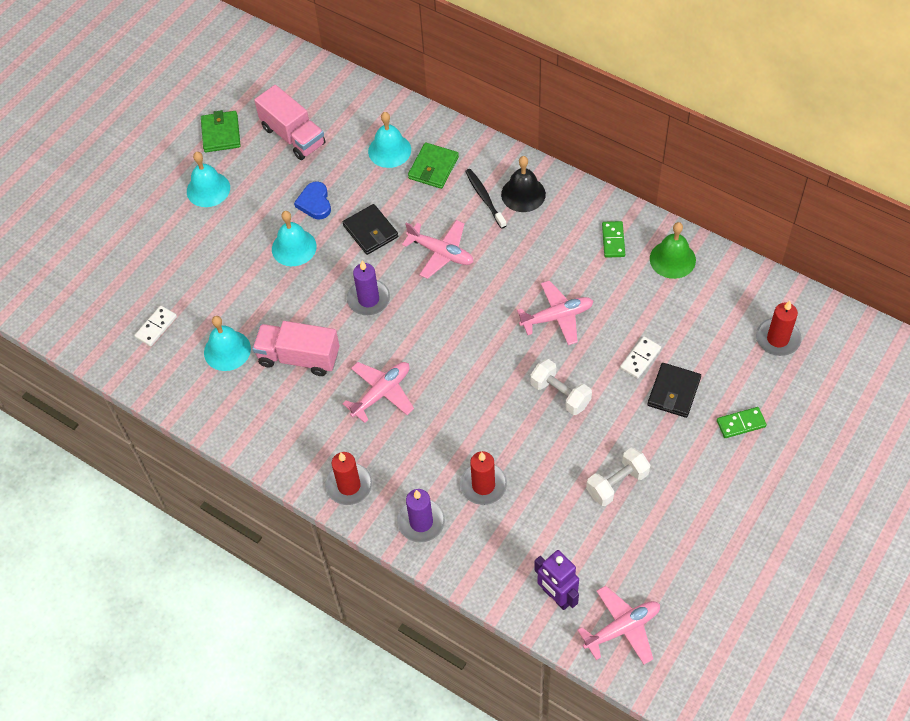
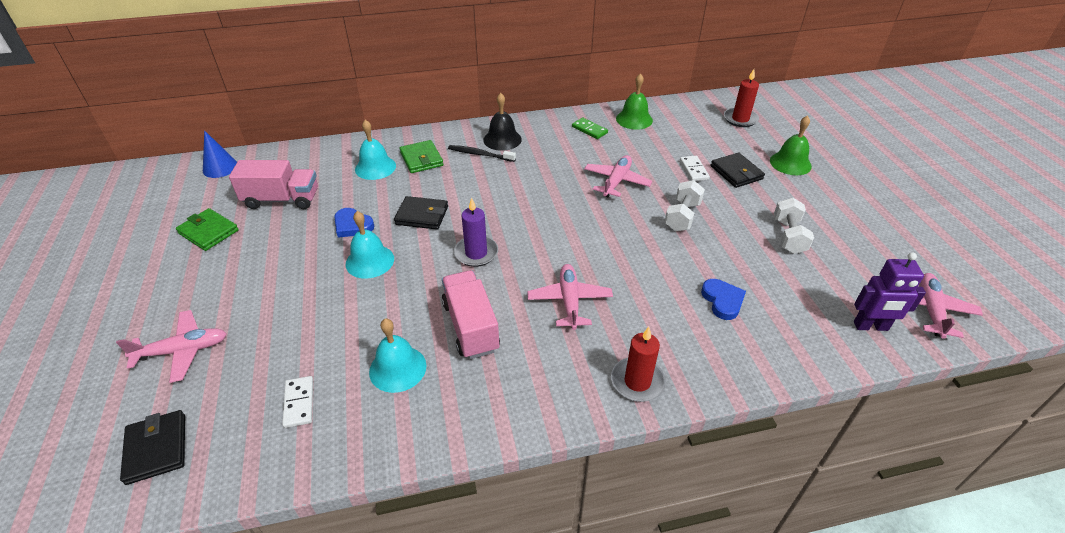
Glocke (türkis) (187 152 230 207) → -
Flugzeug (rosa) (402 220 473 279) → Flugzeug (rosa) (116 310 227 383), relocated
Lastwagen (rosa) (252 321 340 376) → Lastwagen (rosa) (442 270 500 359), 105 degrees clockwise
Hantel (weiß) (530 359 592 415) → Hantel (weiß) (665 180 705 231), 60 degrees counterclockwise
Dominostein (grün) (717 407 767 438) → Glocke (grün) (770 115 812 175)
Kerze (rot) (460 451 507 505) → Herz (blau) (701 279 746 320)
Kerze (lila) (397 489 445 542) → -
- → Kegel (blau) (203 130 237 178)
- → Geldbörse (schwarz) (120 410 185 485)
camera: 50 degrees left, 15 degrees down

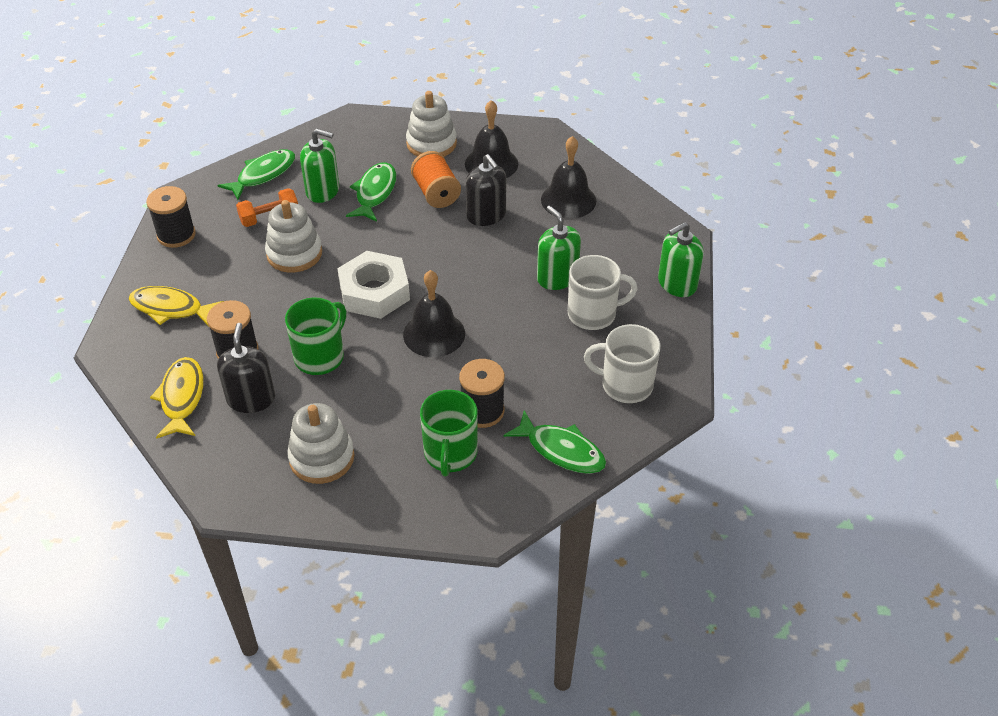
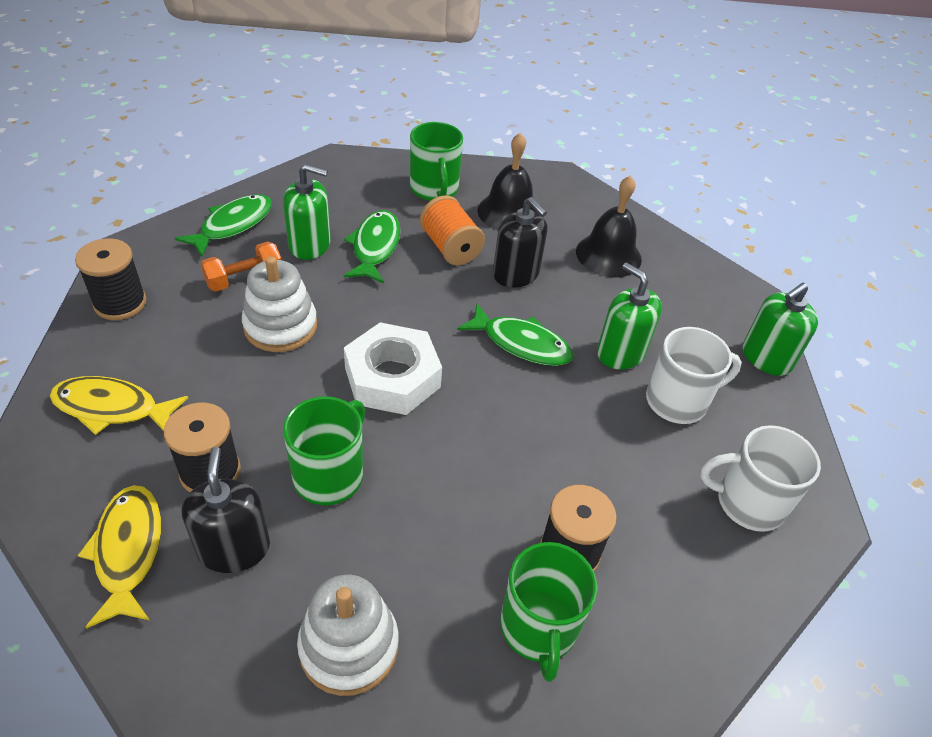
Stapelspielzeug (weiß) (406 91 457 157) → Tasse (grün) (410 122 463 201)
Glocke (schwarz) (403 270 465 357) → -
Fisch (grün) (503 410 606 474) → Fisch (grün) (457 303 573 366), relocated
camera: 10 degrees left, 0 degrees up

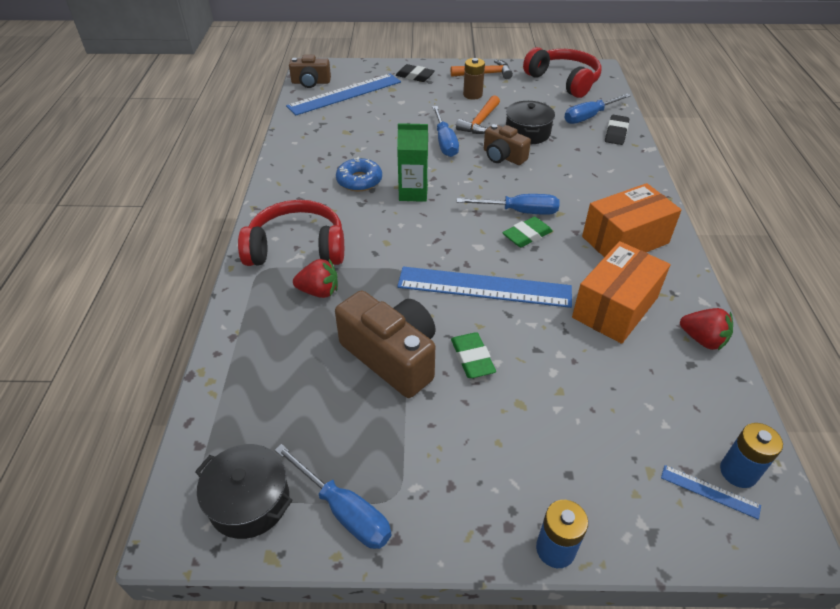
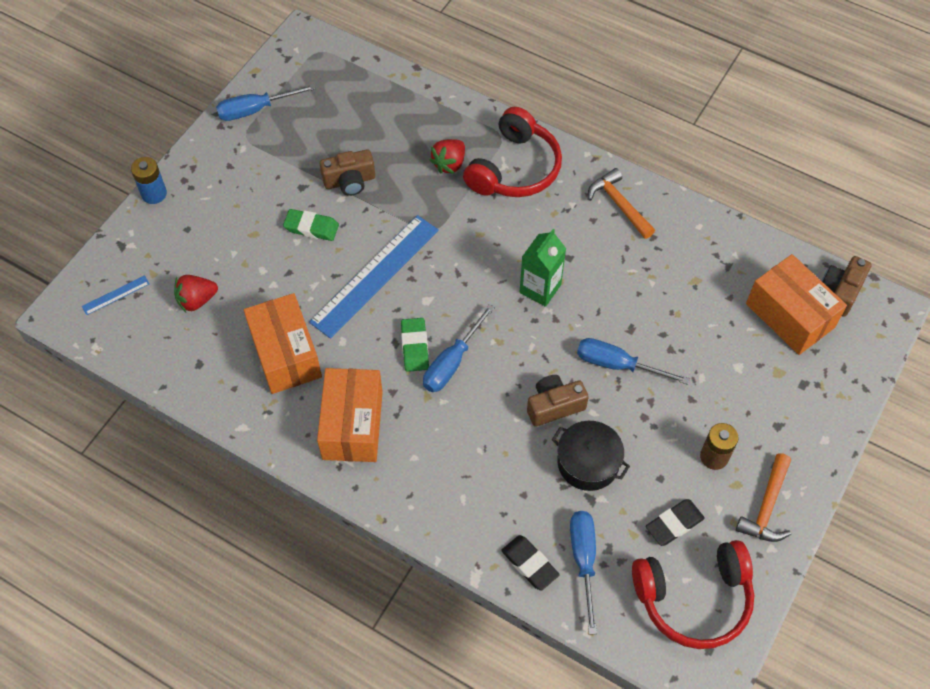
Radiergummi (schwarz) (396 64 435 82) → Radiergummi (schwarz) (646 499 705 546), relocated
Lineal (blau) (286 74 401 115) → Schachtel (orange) (746 254 847 355)
Hammer (orange) (456 95 500 134) → Hammer (orange) (588 168 655 239), relocated
Donut (blau) (336 157 382 191) → -
Kamera (braun) (335 290 436 398) → Kamera (braun) (320 149 375 196), x0.61
Erdbeere (rot) (680 308 733 350) → Erdbeere (rot) (174 275 218 312), relocated
Batterie (blau) (720 423 783 488) → -
Kochtopf (schwarz) (195 444 293 539) → -
camera: 120 degrees right, 15 degrees up

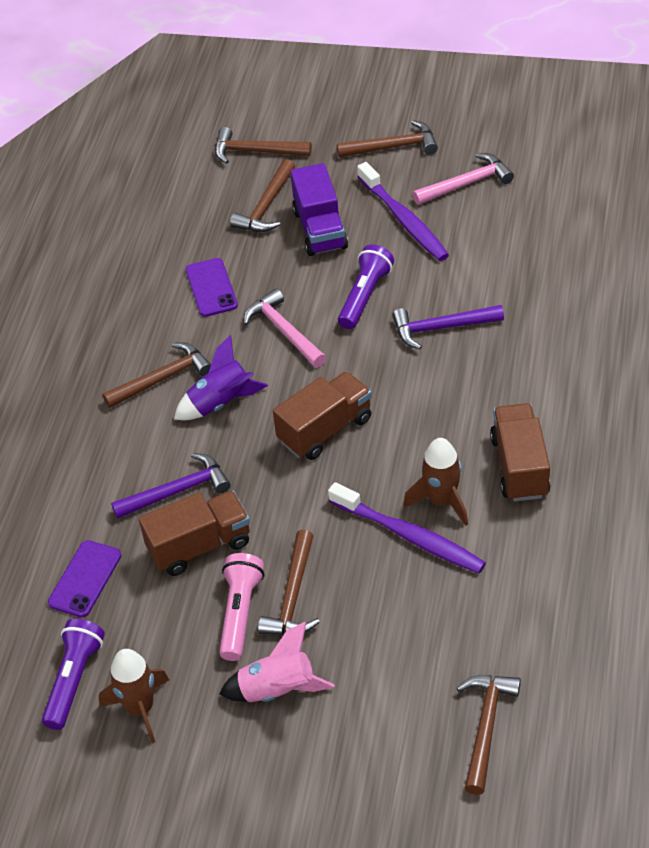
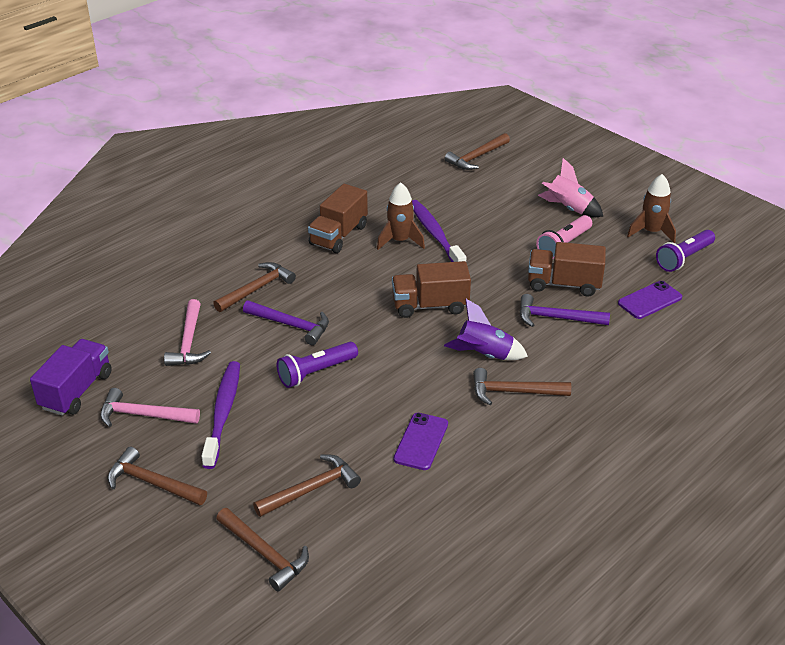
Lastwagen (lila) (290 163 348 256) → Lastwagen (lila) (30 339 112 416), relocated
Hammer (rosa) (244 289 326 368) → Hammer (rosa) (164 299 211 366), relocated
Hammer (braun) (258 530 320 635) → Hammer (braun) (213 262 296 312), relocated
camera: 150 degrees left, 10 degrees down

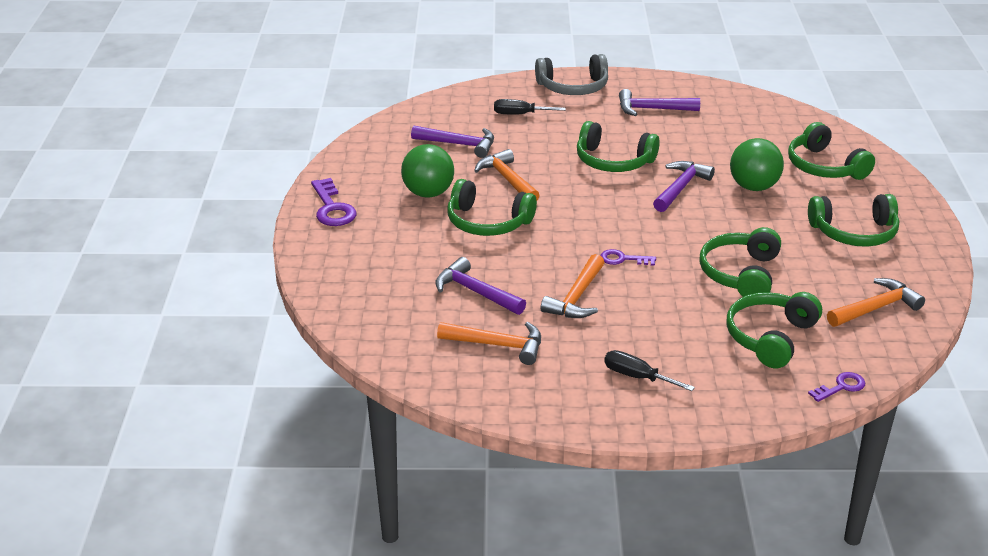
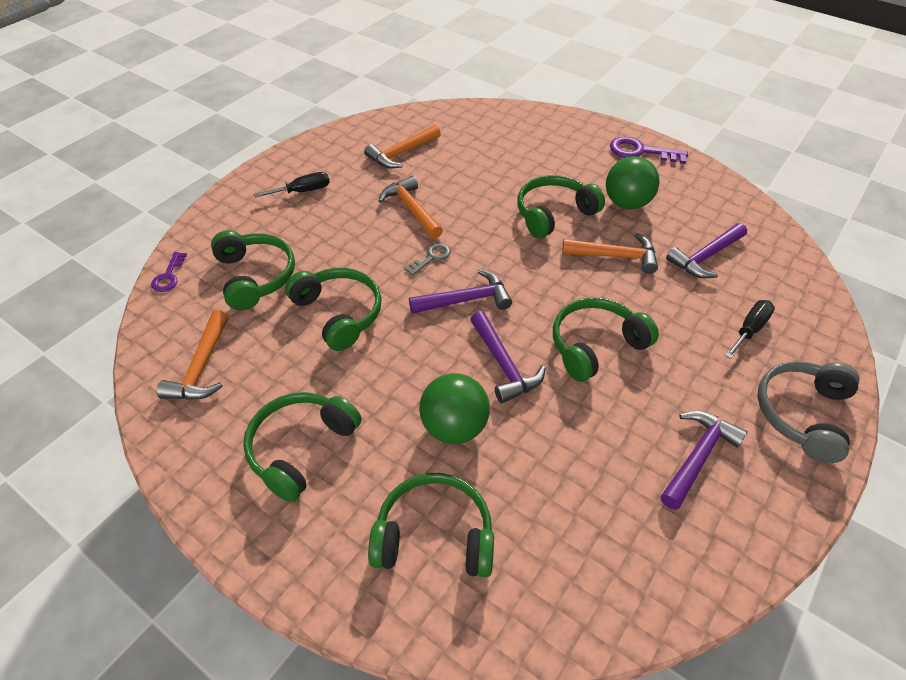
Schlüssel (lila) (600 249 656 266) → Schlüssel (grau) (404 243 451 276)
Hammer (lila) (435 257 526 315) → Hammer (lila) (409 269 512 314), relocated
camera: 125 degrees right, 15 degrees up

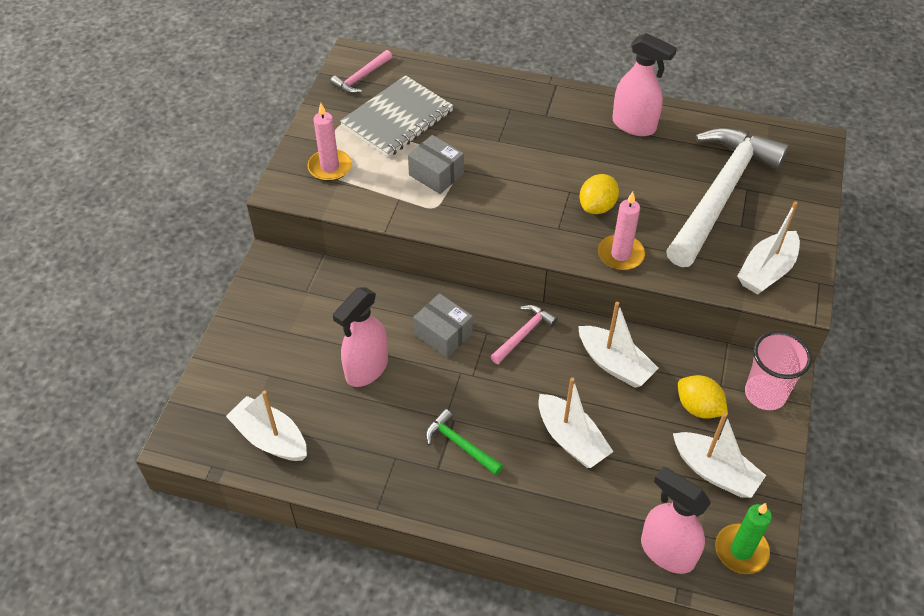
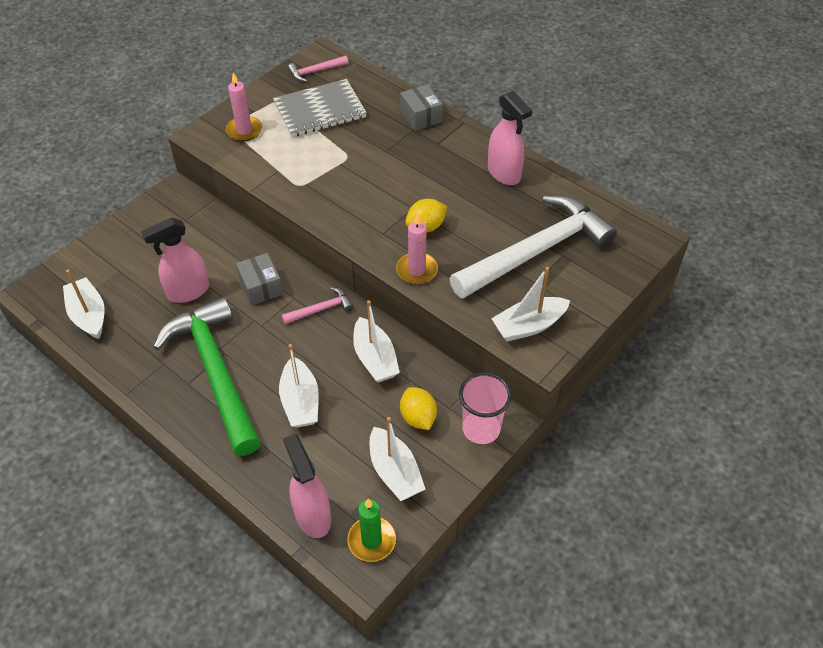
Schachtel (grau) (408 135 464 194) → Schachtel (grau) (400 84 443 131), relocated
Hammer (grün) (426 409 503 475) → Hammer (grün) (153 297 261 456), x2.46
camera: 25 degrees right, 0 degrees up

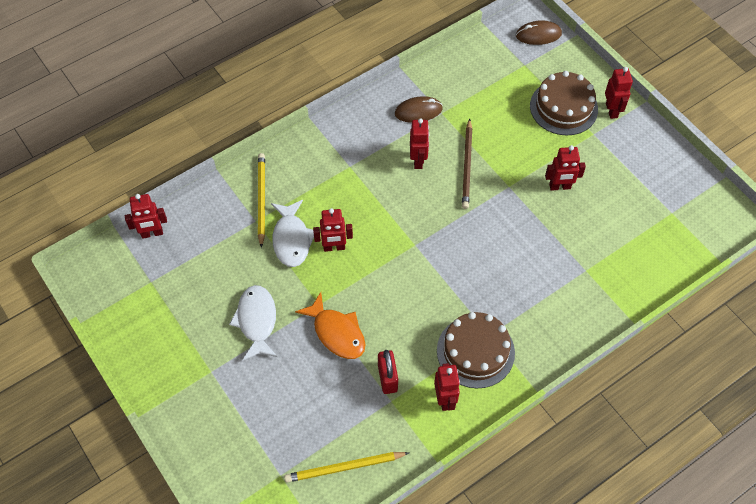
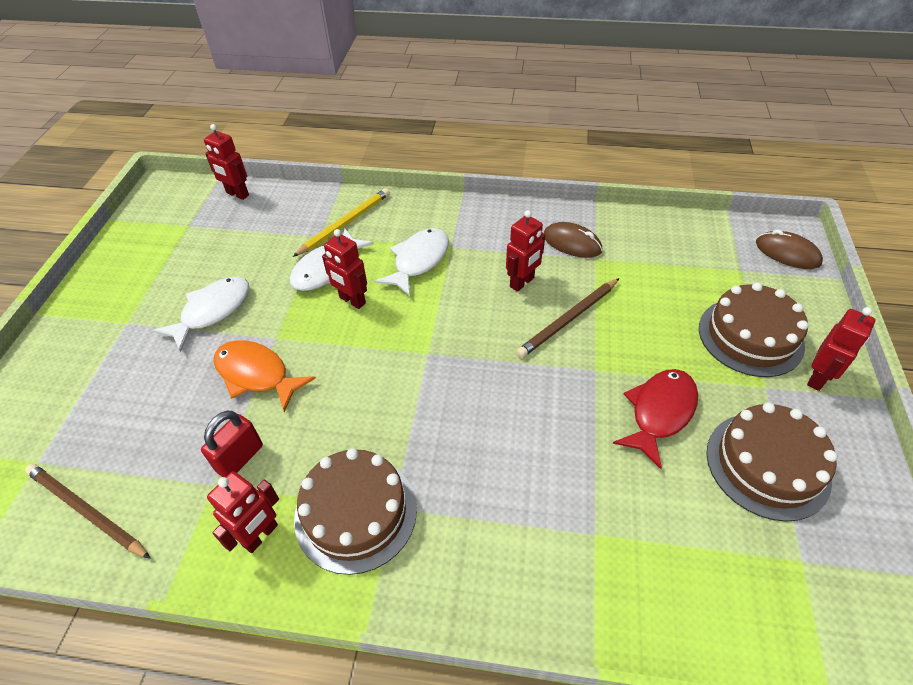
Roboter (rot) (545 145 586 191) → Fisch (rot) (613 369 698 469)
Fisch (orange) (295 292 366 359) → Fisch (orange) (213 340 316 412), 120 degrees clockwise
Bleistift (gelb) (284 452 409 483) → Bleistift (braun) (25 464 151 559)
- → Fisch (weiß) (375 228 449 296)
- → Kuchen (braun) (707 403 837 522)
camera: 45 degrees right, 10 degrees down

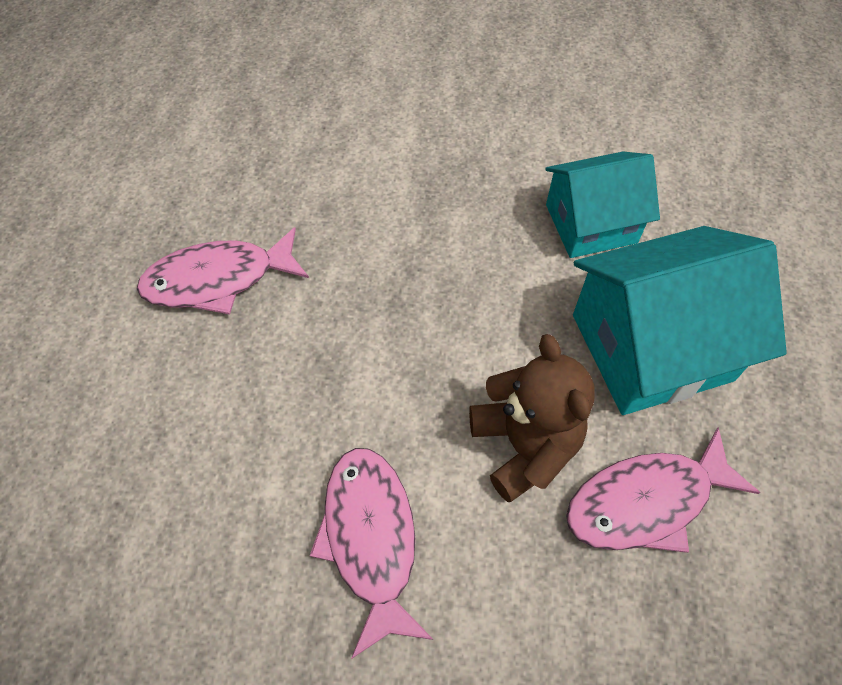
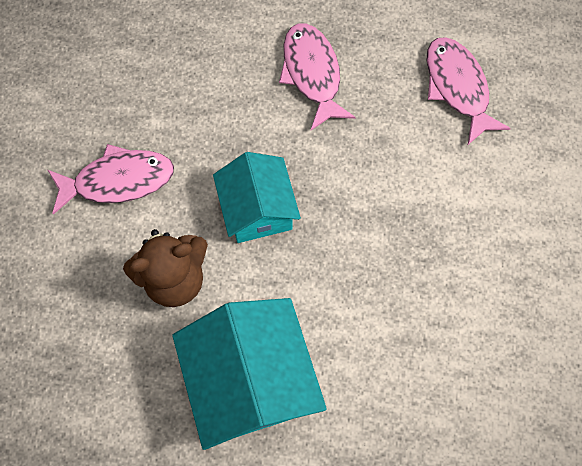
Haus (türkis) (545 152 660 258) → Haus (türkis) (213 152 301 243), relocated
Fisch (rosa) (566 427 760 553) → Fisch (rosa) (427 37 511 145), relocated
camera: 90 degrees right, 10 degrees up

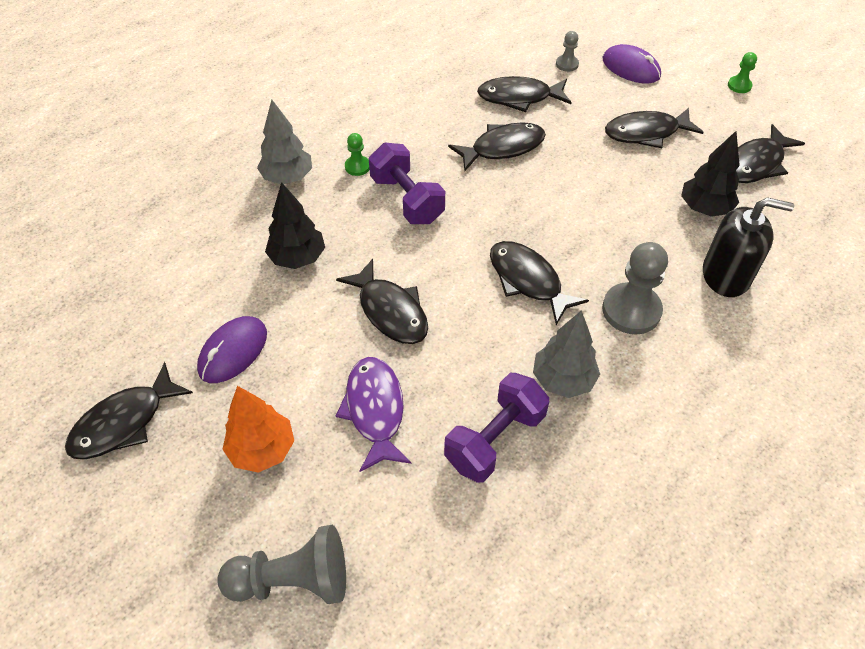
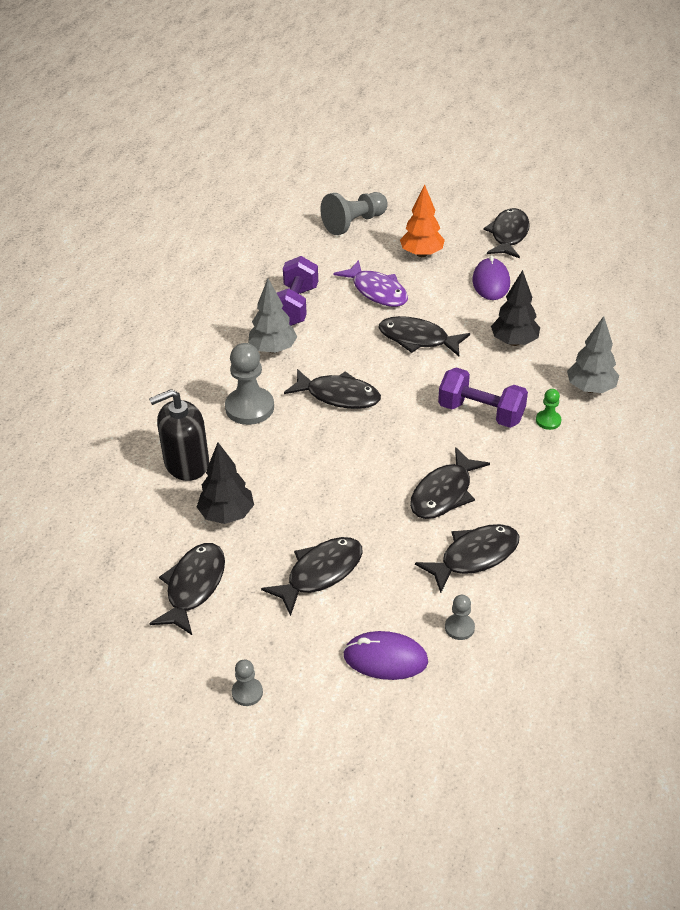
Bauer (grün) (728 52 757 93) → Bauer (grau) (232 660 263 706)
camera: 150 degrees right, 10 degrees down

